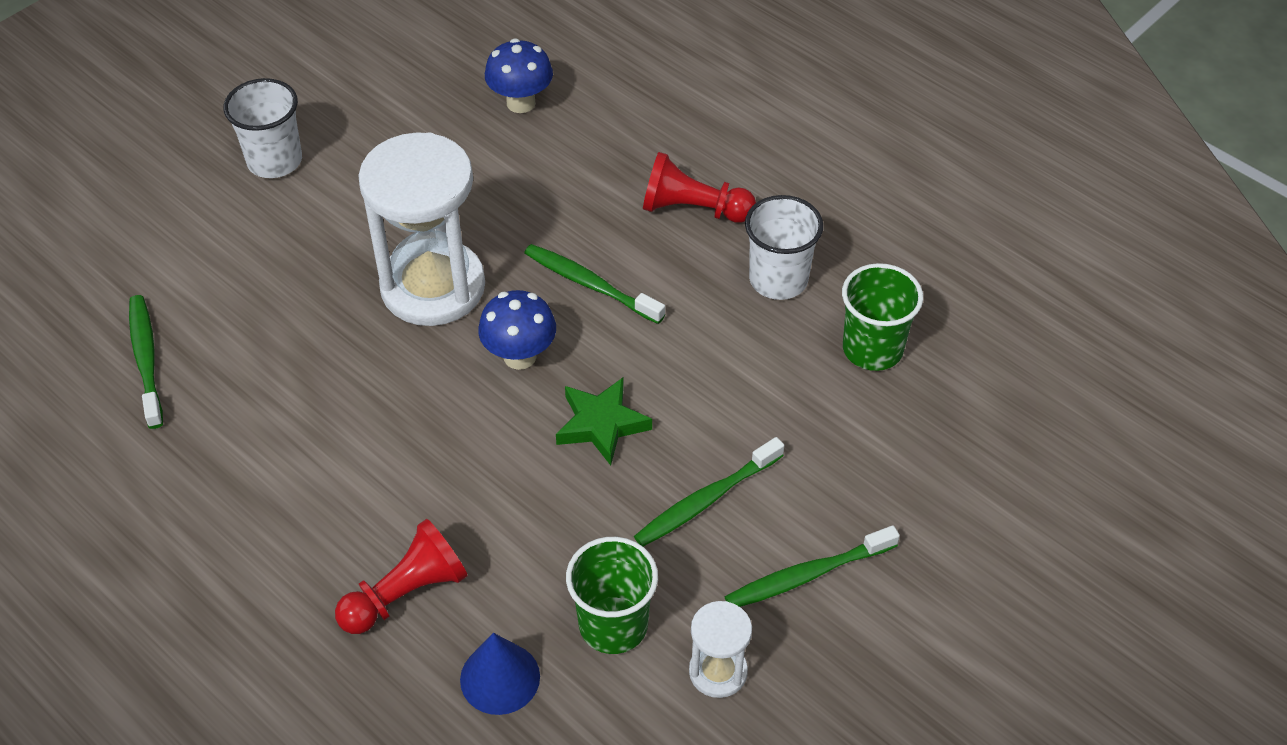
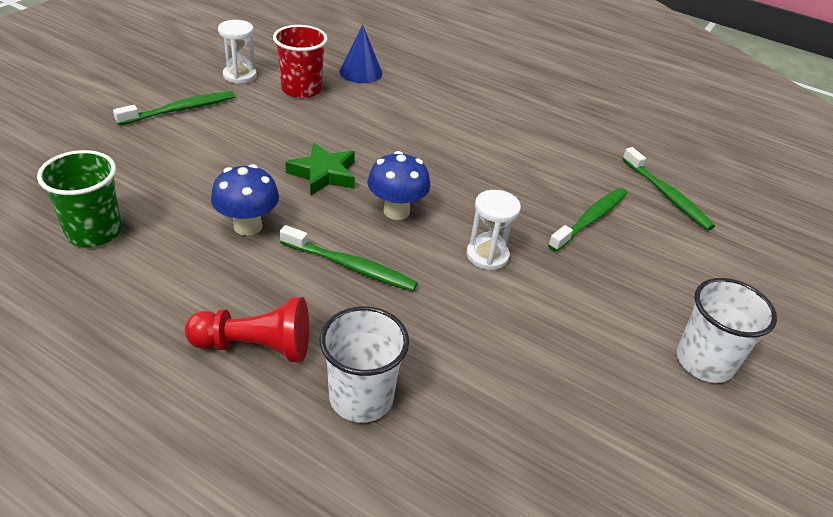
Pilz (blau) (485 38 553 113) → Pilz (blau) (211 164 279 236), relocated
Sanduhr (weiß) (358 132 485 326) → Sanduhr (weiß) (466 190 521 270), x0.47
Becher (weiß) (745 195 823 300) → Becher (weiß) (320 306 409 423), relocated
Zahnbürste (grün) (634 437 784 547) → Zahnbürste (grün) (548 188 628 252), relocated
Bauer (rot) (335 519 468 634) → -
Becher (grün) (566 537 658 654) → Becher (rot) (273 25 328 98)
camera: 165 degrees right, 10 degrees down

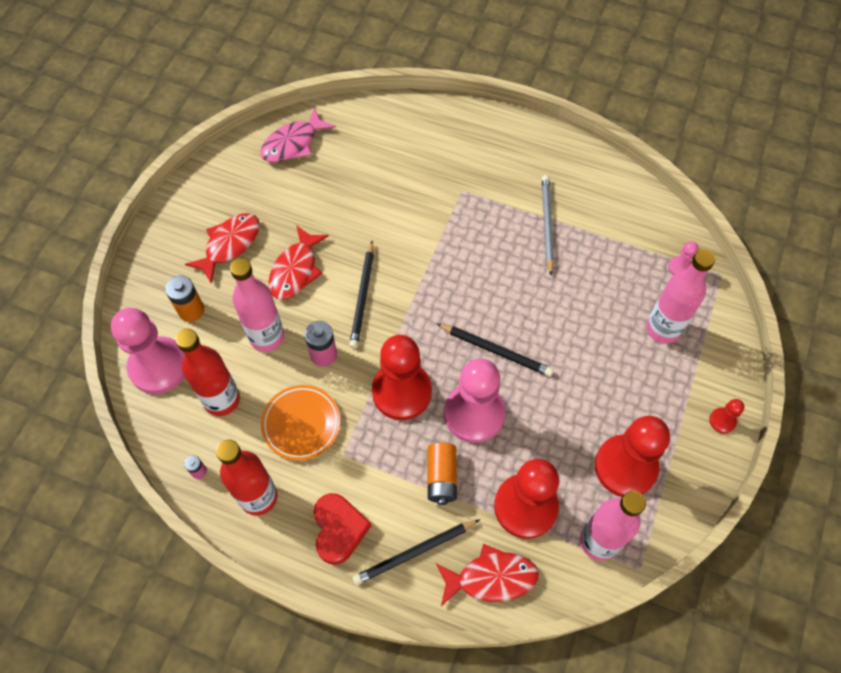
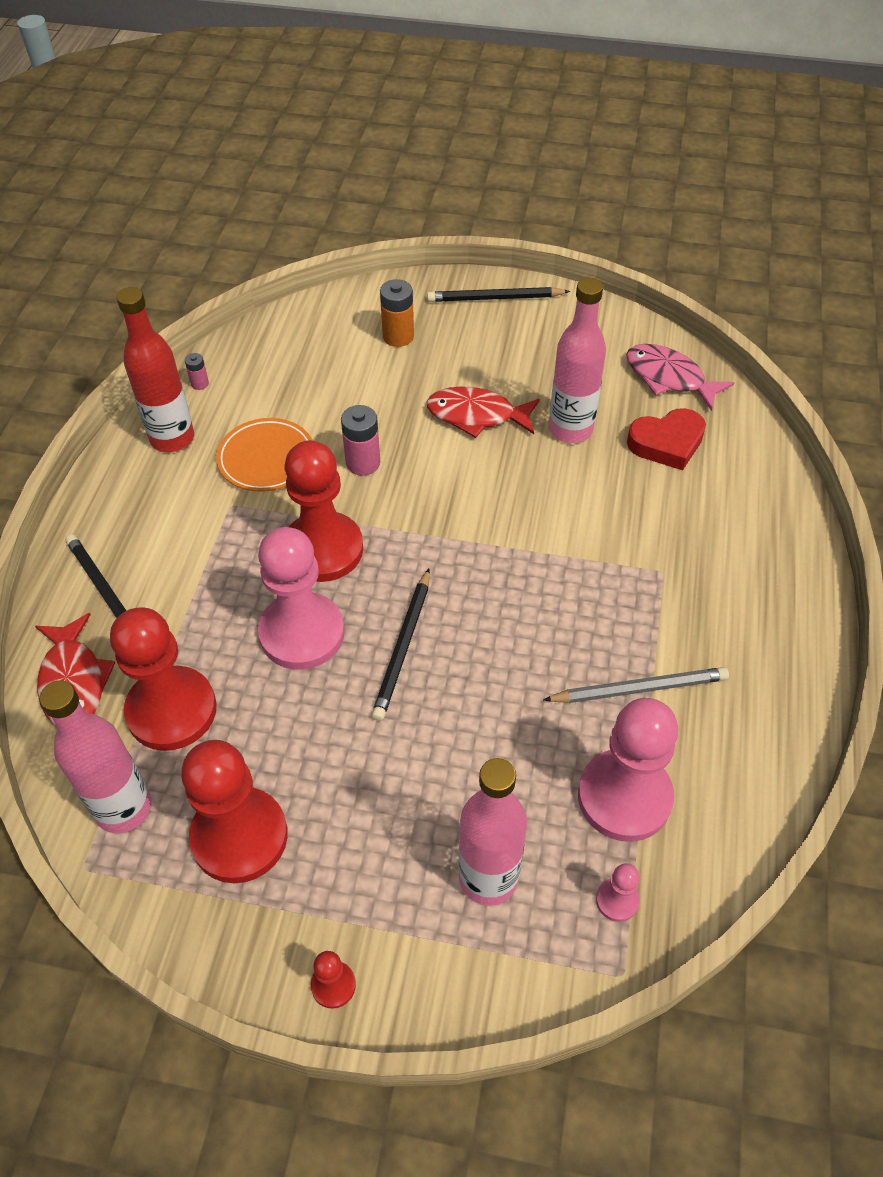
Fisch (rot) (185 213 260 284) → -
Bleistift (schwarz) (349 241 374 348) → Bleistift (schwarz) (427 287 570 302), relocated
Flasche (rosa) (230 258 284 352) → Flasche (rosa) (549 278 606 443), relocated
Bauer (rosa) (111 308 185 394) → Bauer (rosa) (578 698 678 842), relocated
Flasche (rot) (175 329 240 416) → -
Batterie (orange) (427 442 457 505) → -
Herz (rot) (313 493 371 565) → Herz (rot) (627 408 706 470), relocated
camera: 80 degrees right, 10 degrees down

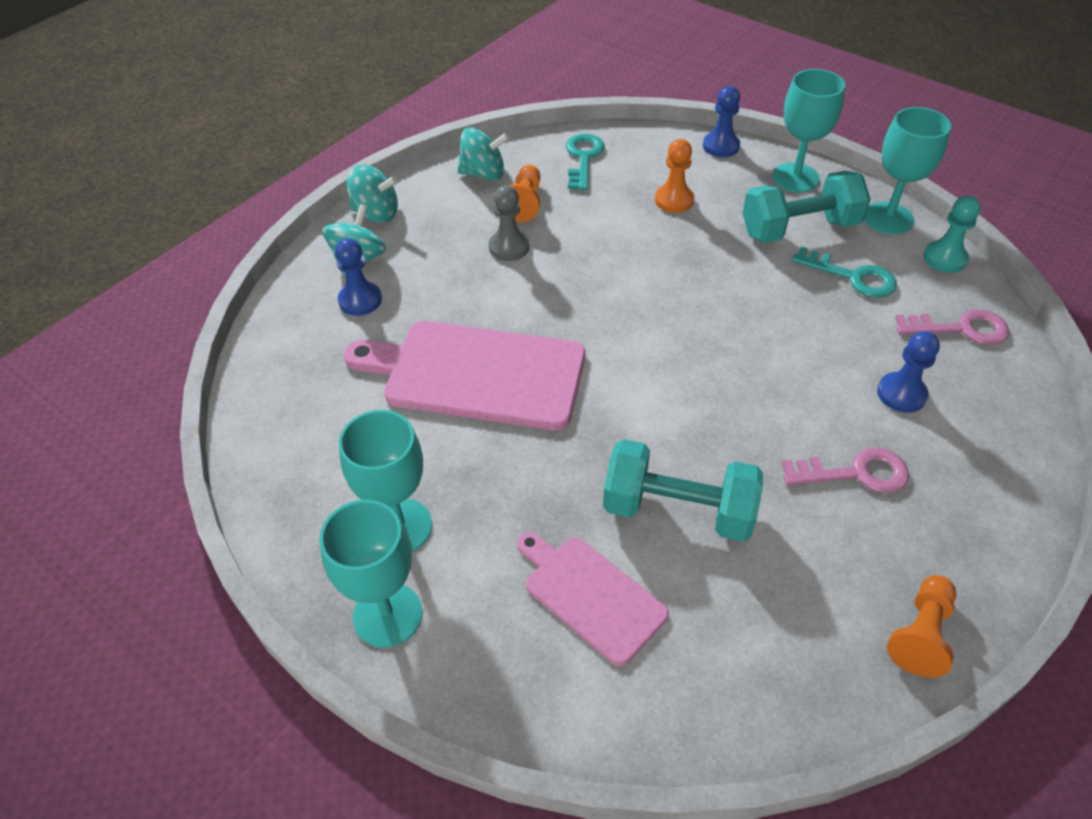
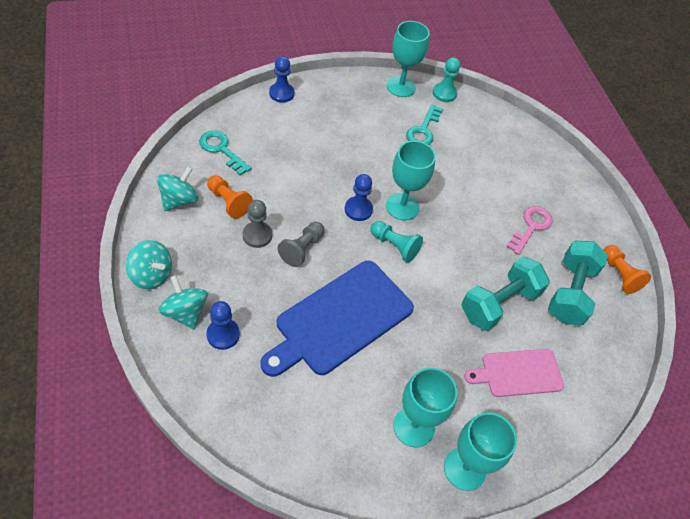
Kelch (türkis) (772 69 845 192) → Kelch (türkis) (386 141 436 220), relocated
Bauer (orange) (655 139 694 213) → -
Kreisel (türkis) (347 165 398 223) → Kreisel (türkis) (126 240 172 289), 75 degrees clockwise
Hantel (türkis) (742 171 871 243) → Hantel (türkis) (548 241 608 325), relocated
Schlüssel (türkis) (792 246 897 298) → Schlüssel (türkis) (406 104 443 145), 135 degrees clockwise
Schlüssel (rosa) (895 309 1009 345) → -
Schneidebrett (rosa) (344 321 585 430) → Schneidebrett (blau) (261 261 414 377)
Bauer (blau) (877 331 940 413) → Bauer (blau) (345 174 373 221), relocated
- → Bauer (türkis) (371 221 423 262)
- → Bauer (grau) (278 222 324 267)
camera: 60 degrees left, 5 degrees up

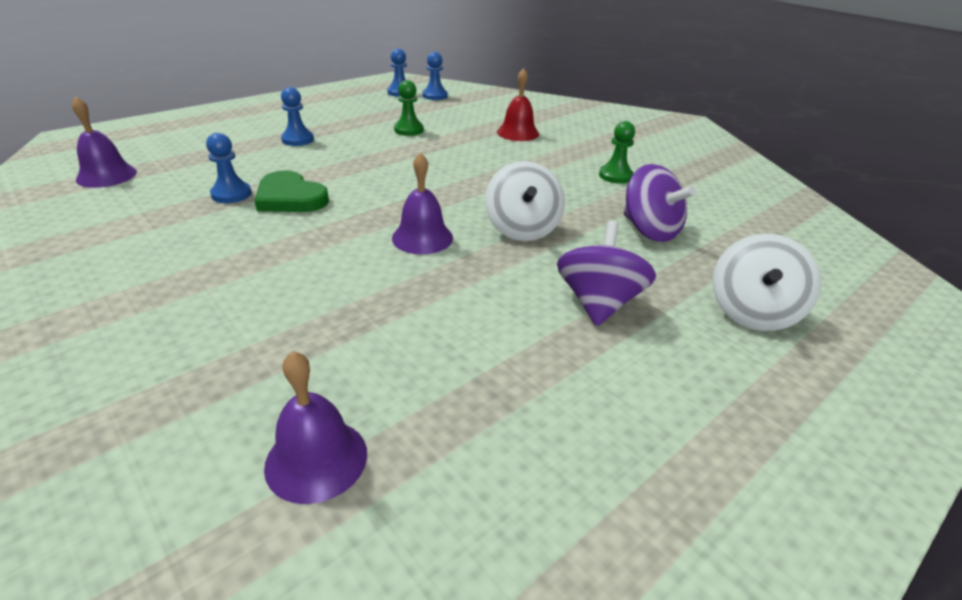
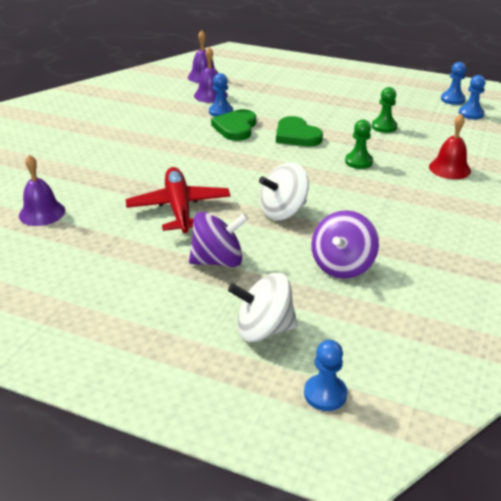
Bauer (blau) (281 87 314 146) → Bauer (blau) (304 340 347 411), relocated
Bauer (grün) (599 121 635 184) → Bauer (grün) (345 120 373 169), relocated
Glocke (lila) (392 152 453 254) → Glocke (lila) (194 47 228 103), relocated
- → Herz (grün) (276 116 323 147)
- → Flugzeug (rot) (126 167 230 233)
camera: 65 degrees right, 0 degrees up

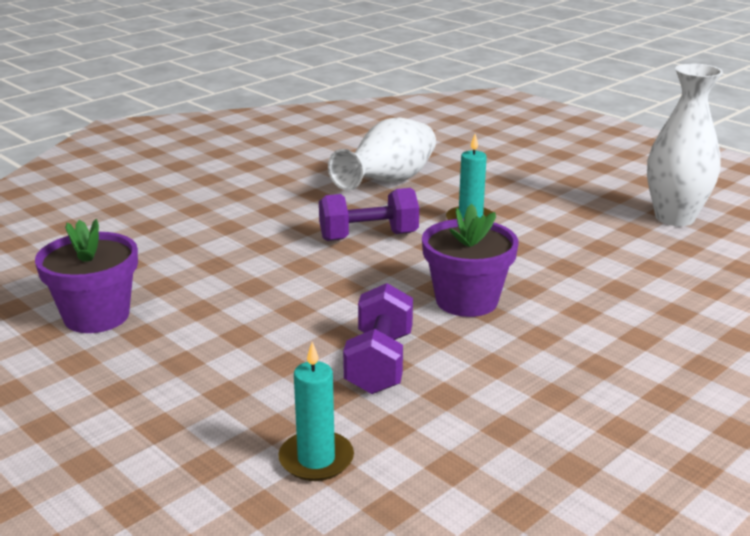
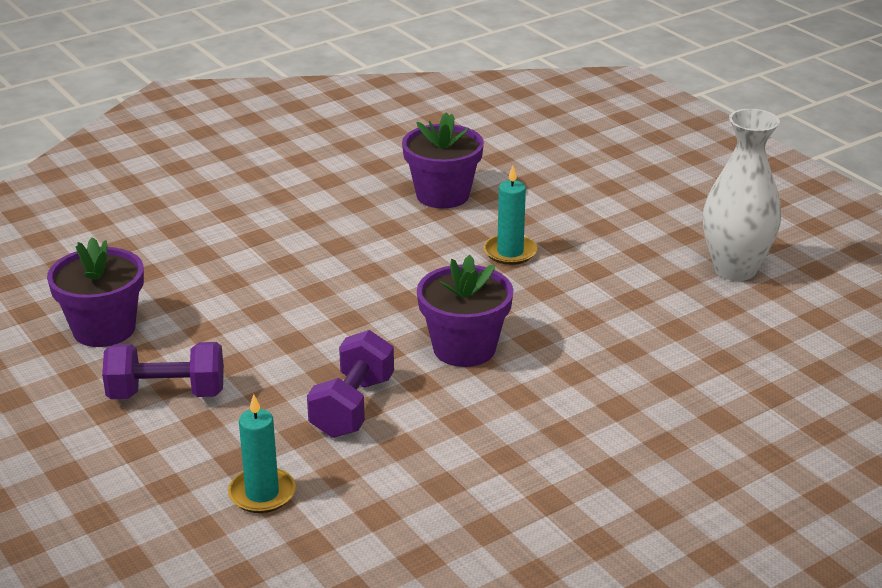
Vase (weiß) (328 117 436 190) → Blumentopf (lila) (402 112 484 208)
Hantel (lila) (319 188 419 241) → Hantel (lila) (102 342 224 399), relocated
camera: 10 degrees right, 5 degrees up

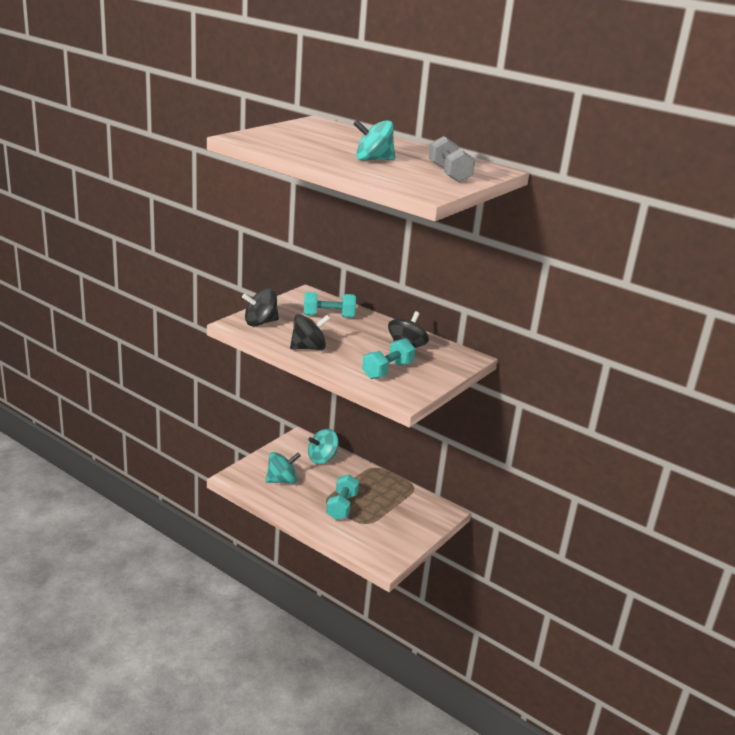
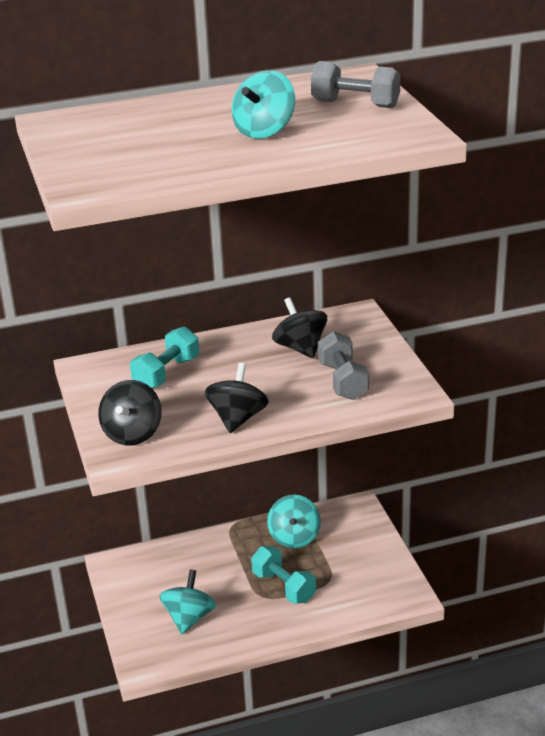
Hantel (türkis) (362 338 415 379) → Hantel (grau) (318 331 369 400)
Kreisel (türkis) (308 429 338 464) → Kreisel (türkis) (267 495 321 548), relocated
camera: 50 degrees left, 5 degrees up

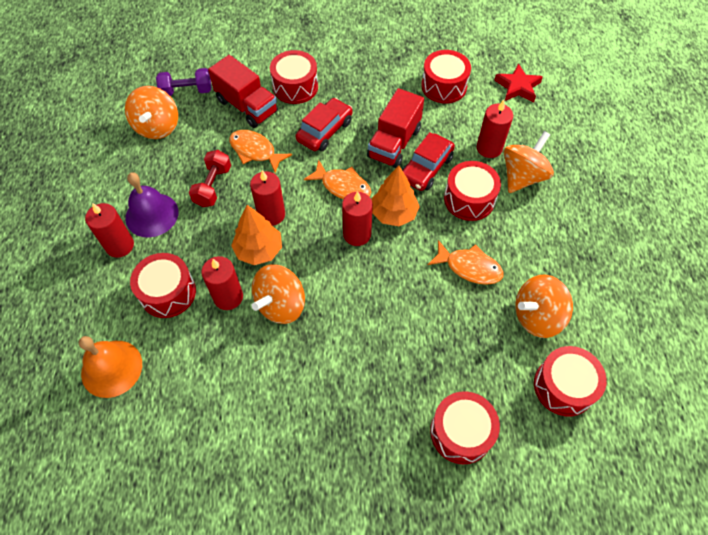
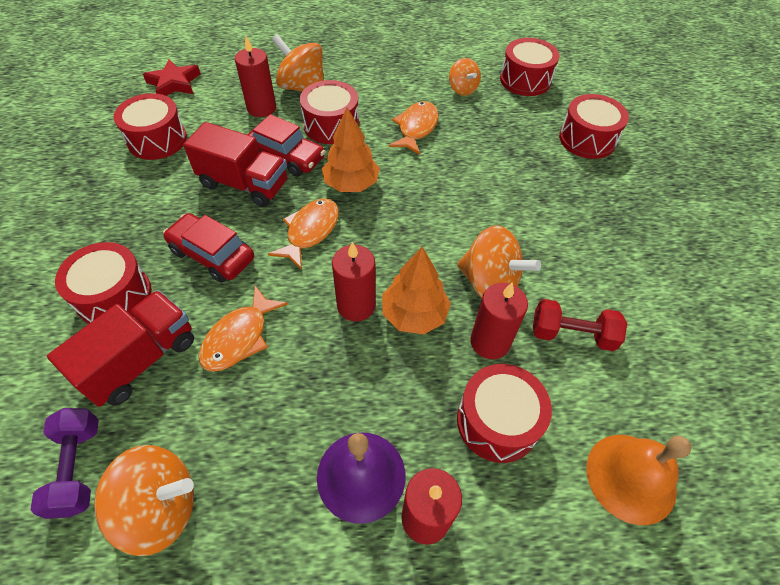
Hantel (rot) (189 150 231 207) → Hantel (rot) (533 299 627 351), relocated
Kerze (rot) (342 191 373 246) → -
Kreisel (orange) (516 275 573 338) → Kreisel (orange) (449 58 481 96), x0.61
camera: 95 degrees left, 5 degrees down

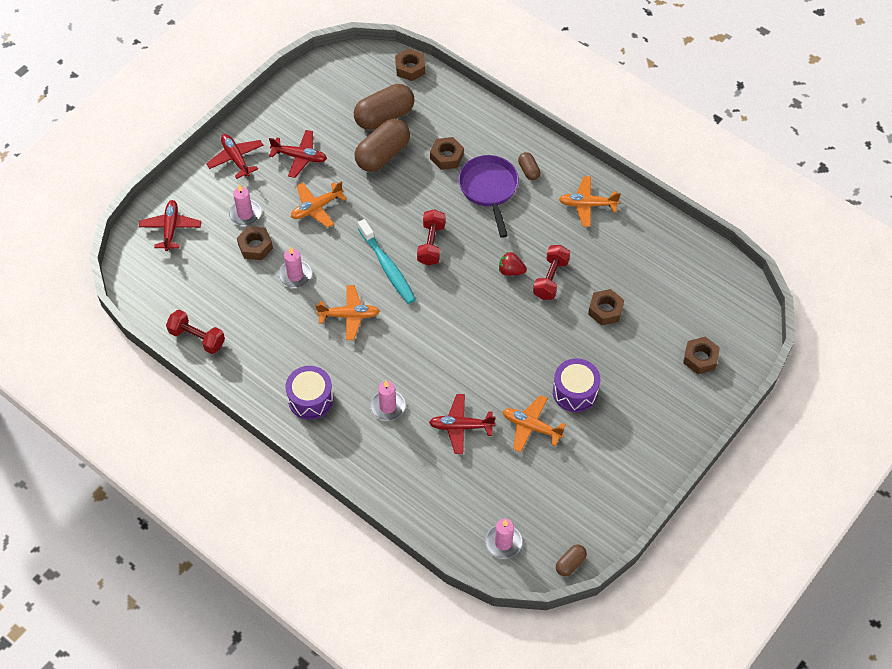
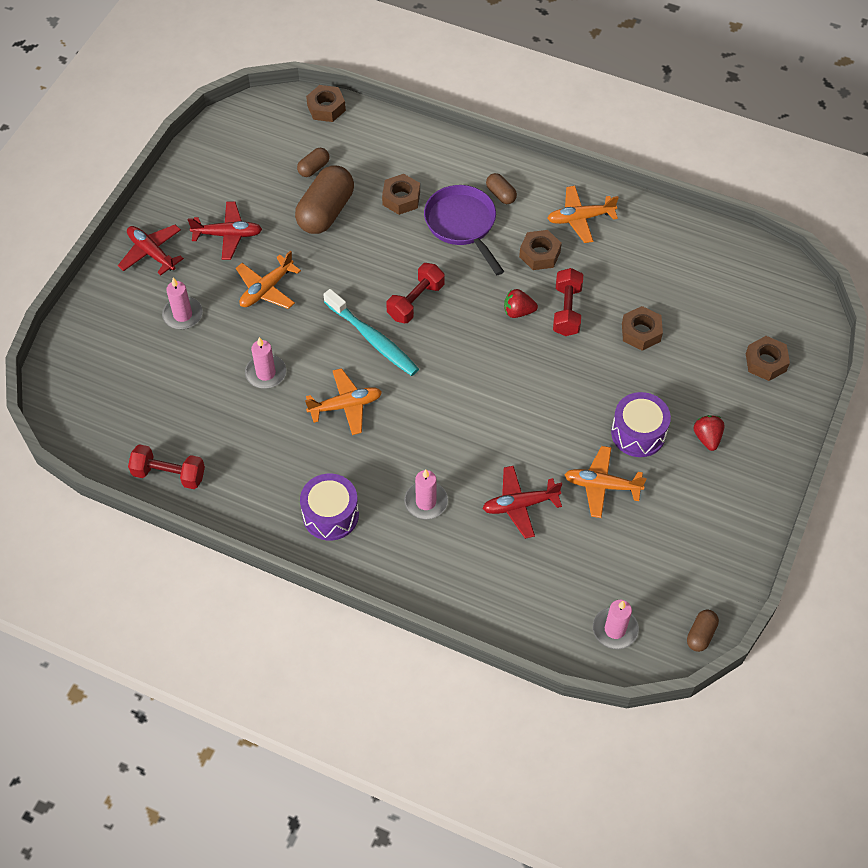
Kapsel (braun) (354 84 415 130) → Kapsel (braun) (297 148 329 177), x0.48
Flugzeug (rot) (139 200 201 251) → -
Hantel (rot) (417 209 445 265) → Hantel (rot) (386 263 445 323), 45 degrees clockwise
Sechskantmutter (braun) (237 226 273 260) → Sechskantmutter (braun) (519 230 562 270), relocated
- → Erdbeere (rot) (693 415 725 451)
camera: 15 degrees left, 0 degrees up

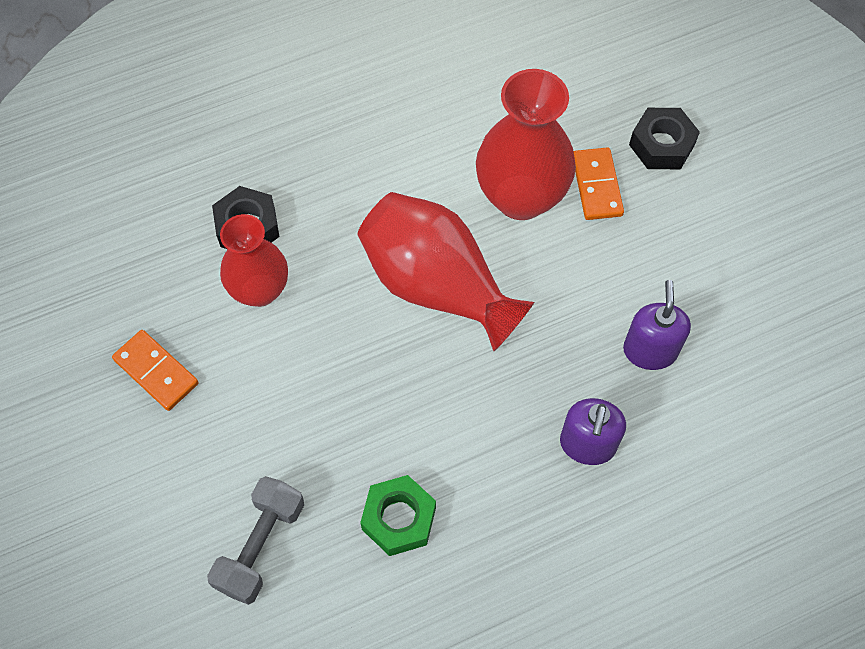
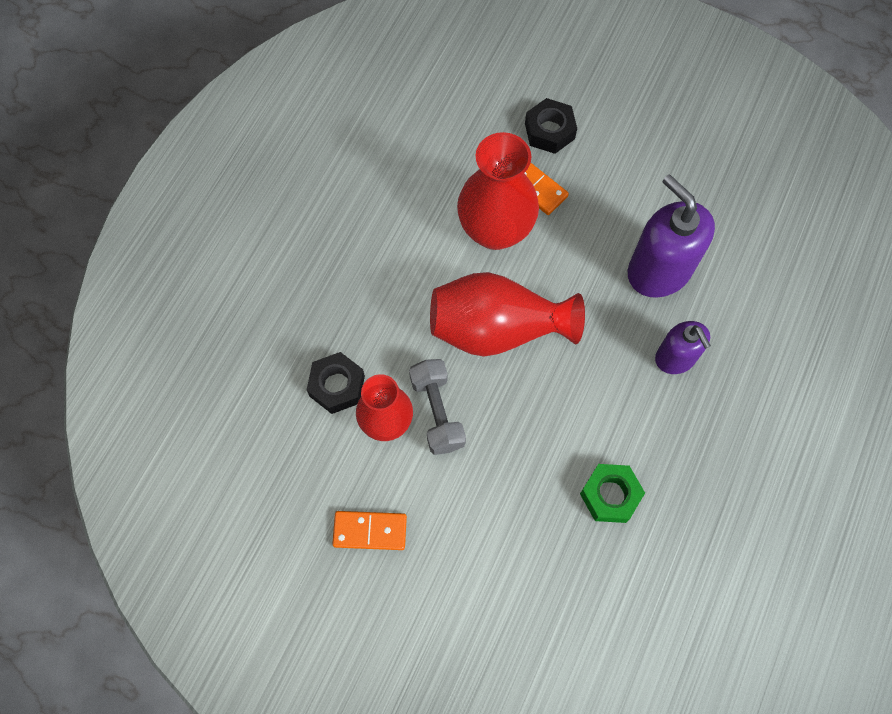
Seifenspender (lila) (623 280 691 370) → Seifenspender (lila) (628 174 715 298), x1.67
Hantel (grau) (207 476 304 605) → Hantel (grau) (409 359 466 455), relocated
camera: 40 degrees left, 5 degrees up

